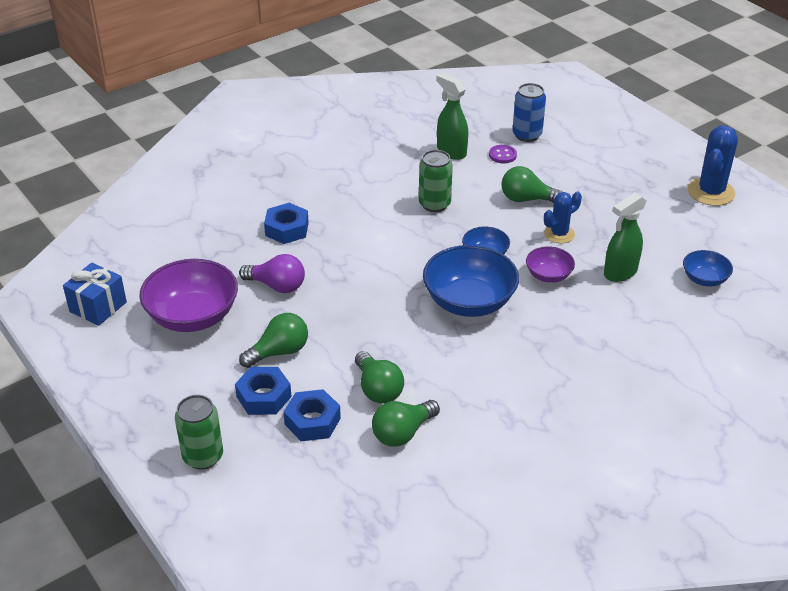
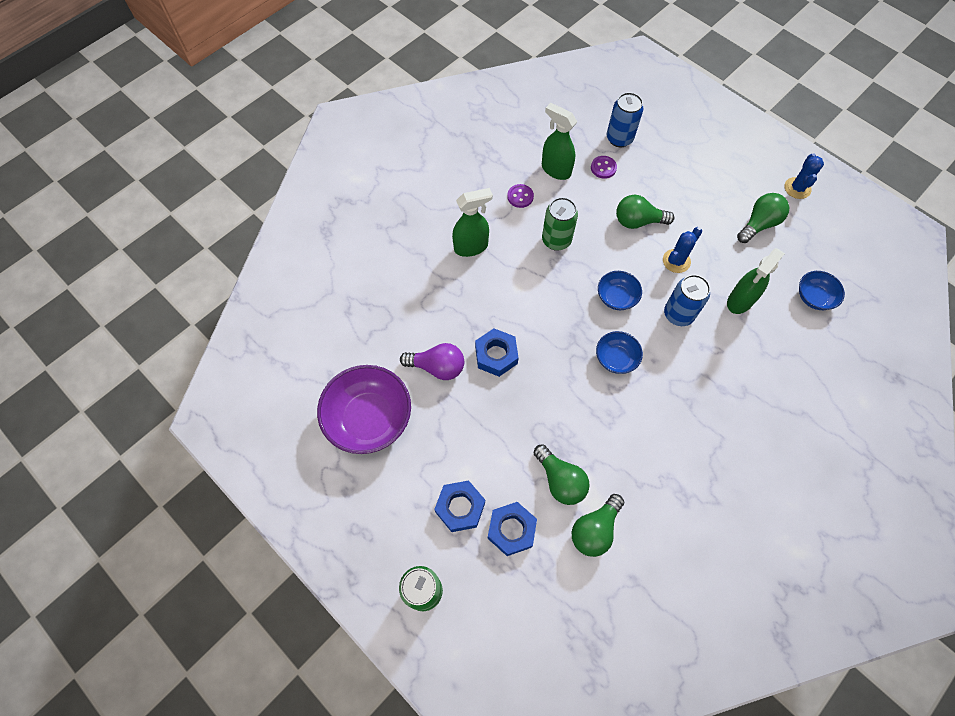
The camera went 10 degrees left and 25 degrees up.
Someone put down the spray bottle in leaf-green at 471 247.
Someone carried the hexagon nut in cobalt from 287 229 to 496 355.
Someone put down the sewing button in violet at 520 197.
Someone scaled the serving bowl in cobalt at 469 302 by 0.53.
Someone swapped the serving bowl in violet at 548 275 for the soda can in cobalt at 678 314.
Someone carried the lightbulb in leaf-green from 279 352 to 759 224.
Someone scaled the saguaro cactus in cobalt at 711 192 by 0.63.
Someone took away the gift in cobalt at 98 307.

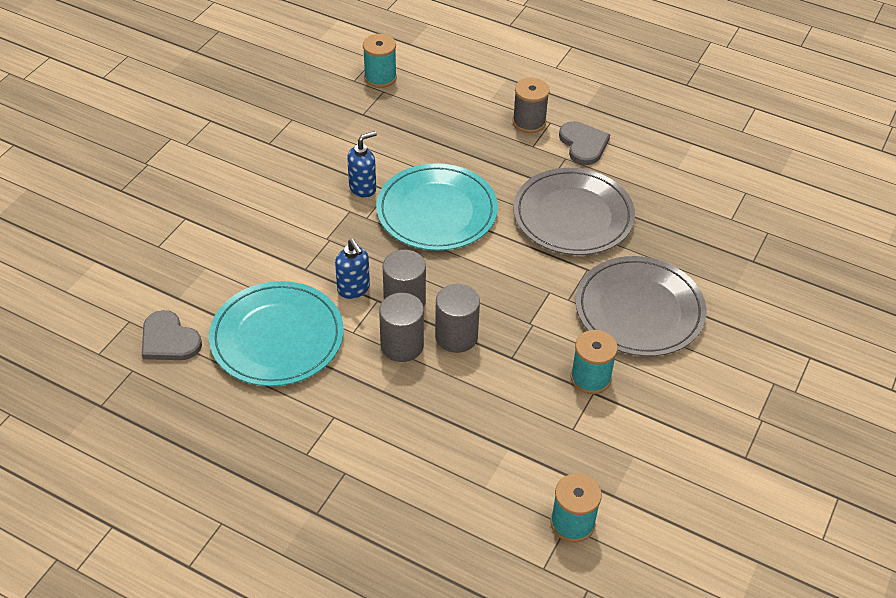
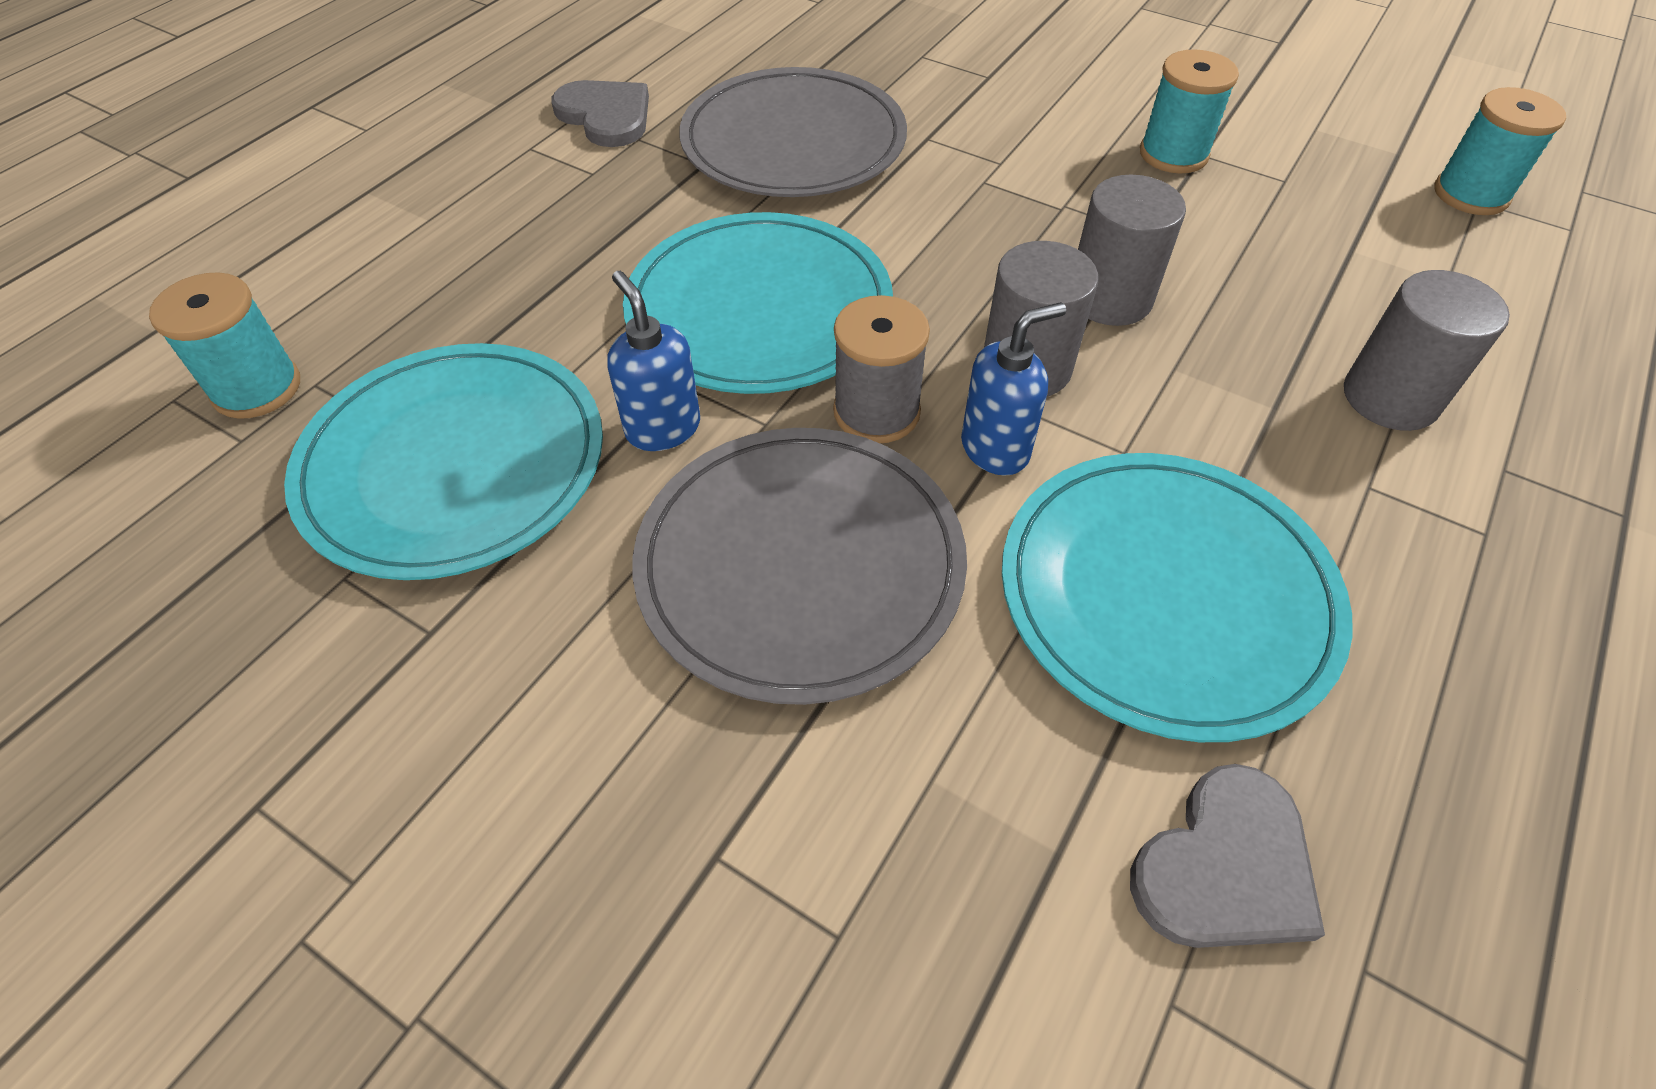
The camera went 85 degrees left and 5 degrees up.
Someone put down the plate in turquoise at 453 464.
Someone rotated the love heart in grey at 583 144 by 60 degrees clockwise.
Someone carried the plate in grey from 639 310 to 800 565.
Someone carried the reel of thread in grey from 529 122 to 876 412.
Someone carried the cylinder in grey from 402 345 to 1390 397.

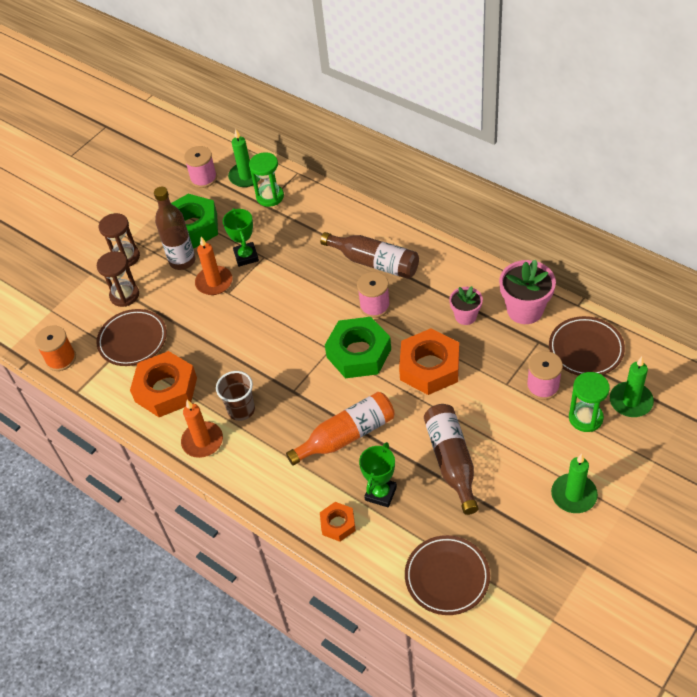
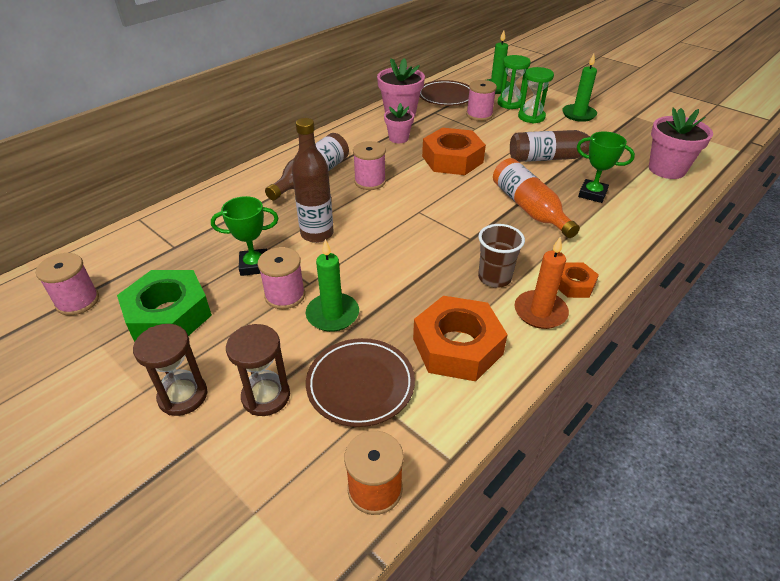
The camera went 90 degrees left and 10 degrees down.
Someone swapped the pillar candle in orange at 214 282 for the reel of thread in pink at 285 295.
Someone carried the drink bottle in russet from 182 261 to 317 234.
Someone carried the pillar candle in leaf-green from 246 176 to 332 314.
Someone carried the sandglass in leaf-green from 270 197 to 531 117.
Someone carried the hexagon nut in orange from 338 524 to 574 284.
Someone swapped the plate in russet at 447 577 for the flower pot in pink at 667 169.
Someone took away the hexagon nut in leaf-green at 359 353.

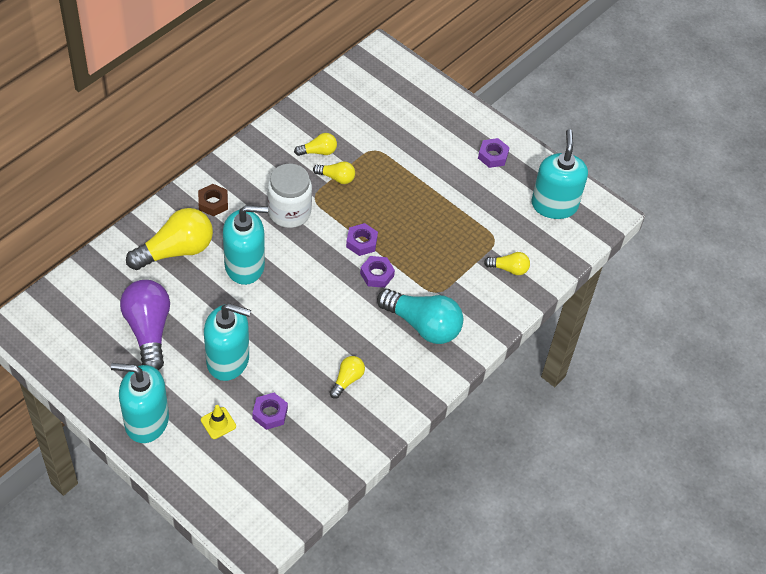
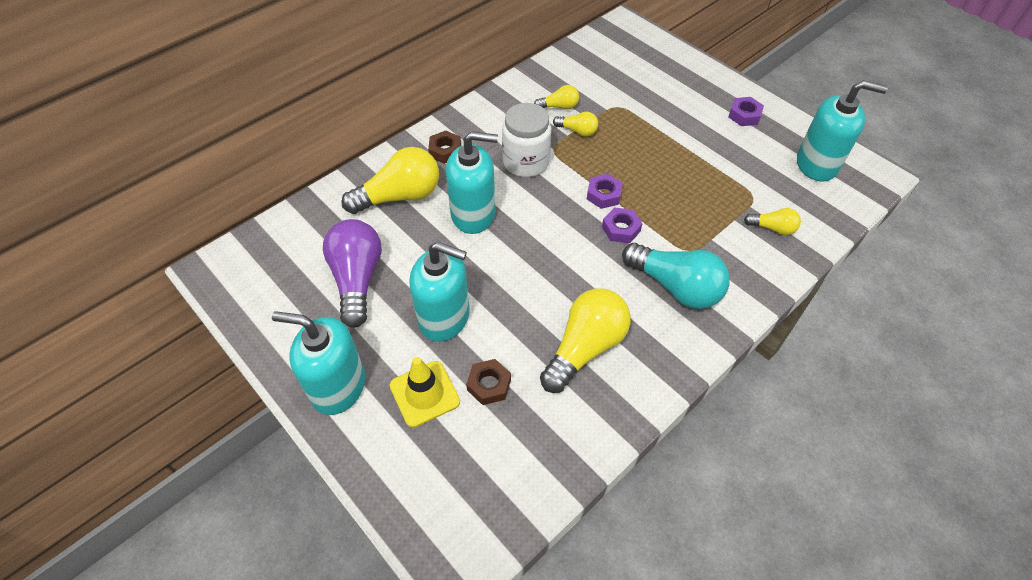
The camera went 10 degrees right and 0 degrees up.
Someone scaled the road cone in bright yellow at 218 423 by 1.64.
Someone repainted the hexagon nut in violet at 270 413, which became the hexagon nut in russet at 489 385.
Someone scaled the lightbulb in bright yellow at 347 380 by 1.99.
Someone rotated the soap dispenser in turquoise at 554 205 by 90 degrees clockwise.

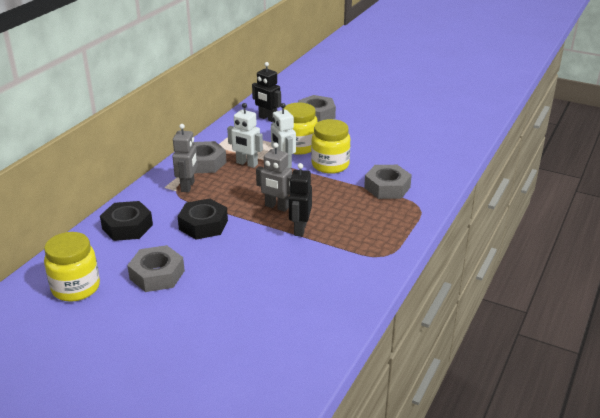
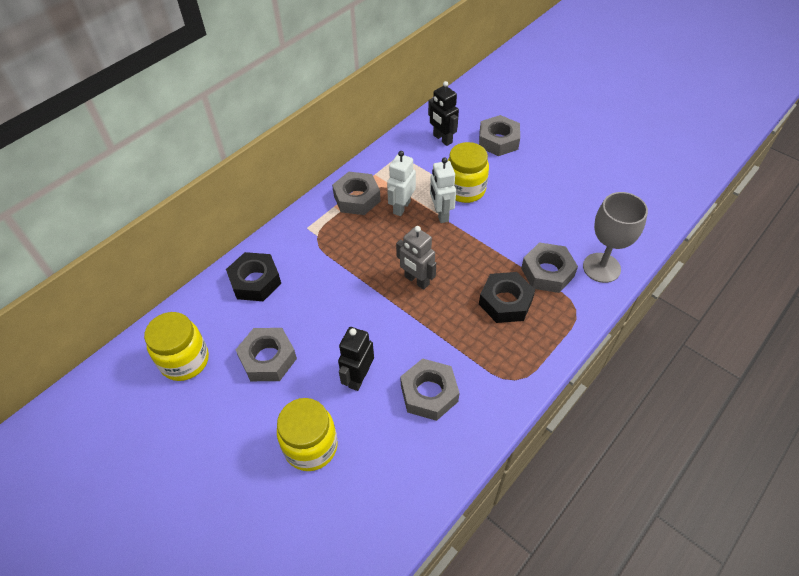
The camera went 15 degrees right and 20 degrees up.
Someone carried the jar in bright yellow from 330 165 to 311 446.
Someone carried the toy robot in black from 300 229 to 358 377.
Someone rotated the toy robot in pure white at 246 164 by 75 degrees clockwise.
Someone put down the hexagon nut in grey at 429 393.
Someone carried the hexagon nut in black from 203 225 to 505 302.
Someone put down the wine glass in grey at 601 268.
Someone took away the toy robot in grey at 188 186.

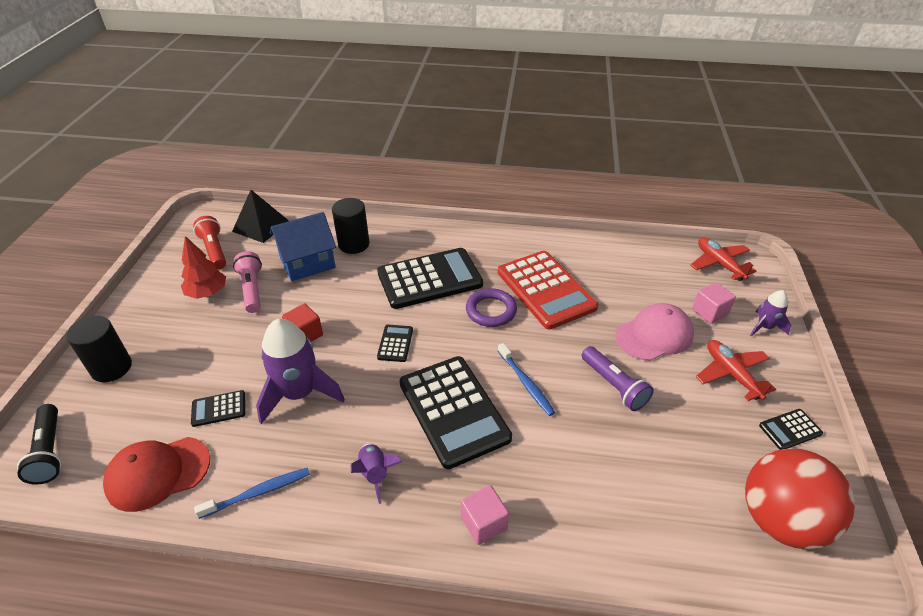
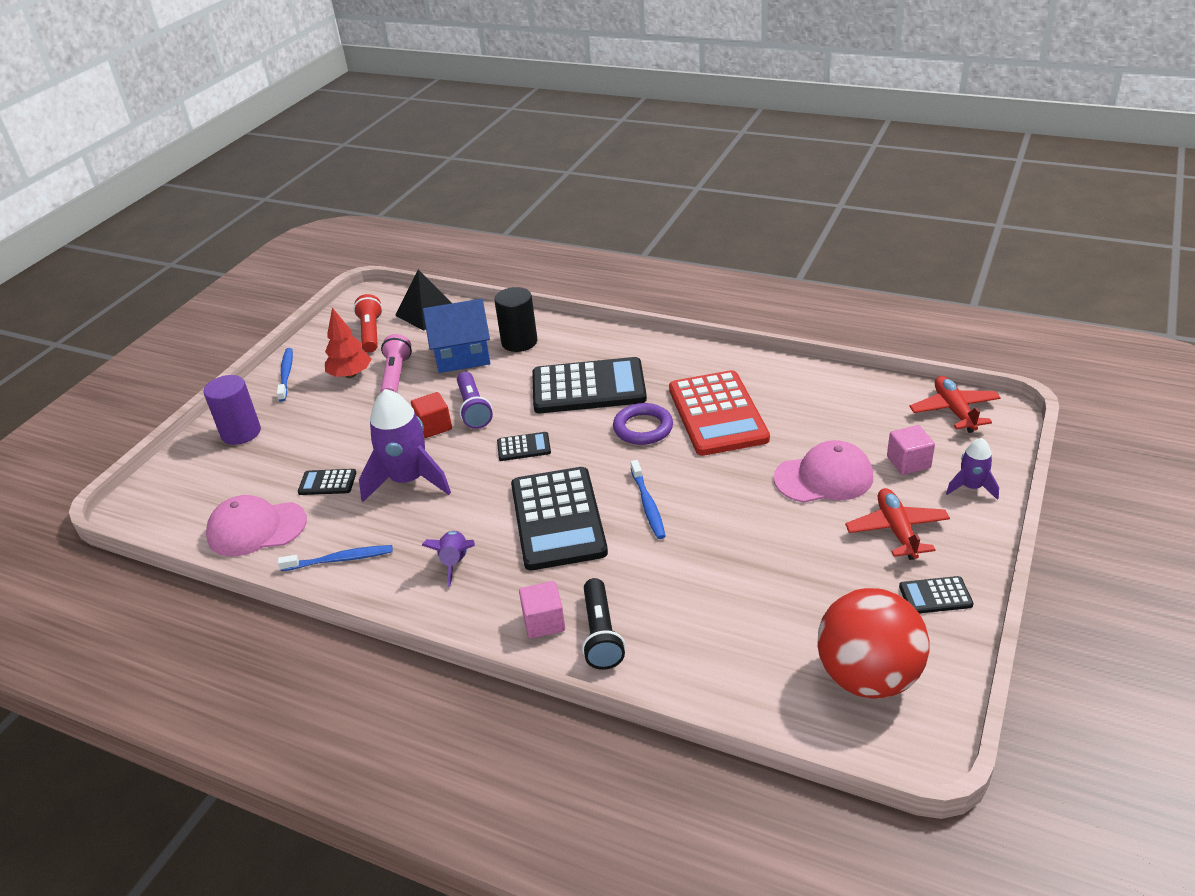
The camera went 20 degrees right and 5 degrees down.
Someone repainted the cylinder in black at 111 368, which became the cylinder in violet at 241 433.
Someone repainted the baseball cap in red at 158 473, which became the baseball cap in pink at 256 528.
Someone put down the tooth brush in cobalt at 286 374.
Someone carried the flashlight in violet from 614 386 to 473 409.
Someone rotated the calculator in black at 395 343 by 60 degrees clockwise.
Someone carried the flashlight in black from 49 451 to 601 634.

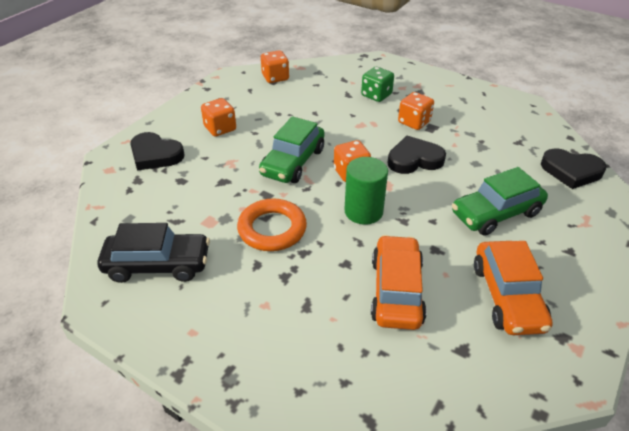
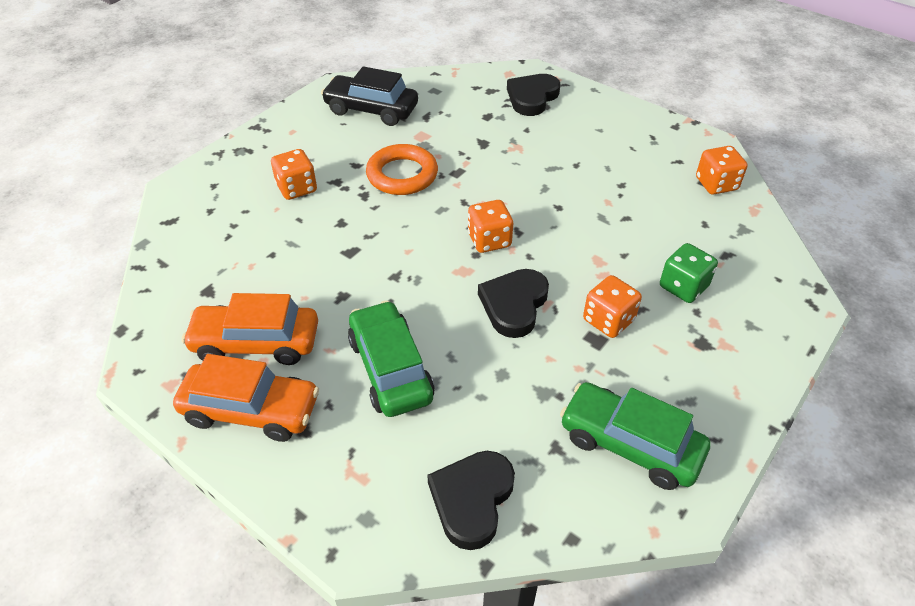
The camera went 95 degrees right and 5 degrees up.
Someone carried the automobile in orange from 396 291 to 251 410.
Someone carried the die in orange from 220 128 to 297 188.
Someone rotated the automobile in black at 158 265 by 105 degrees clockwise.
Someone rotated the love heart in black at 414 159 by 150 degrees counterclockwise.
Someone carried the automobile in leaf-green from 293 162 to 630 444.
Someone took away the cylinder in leaf-green at 363 211.

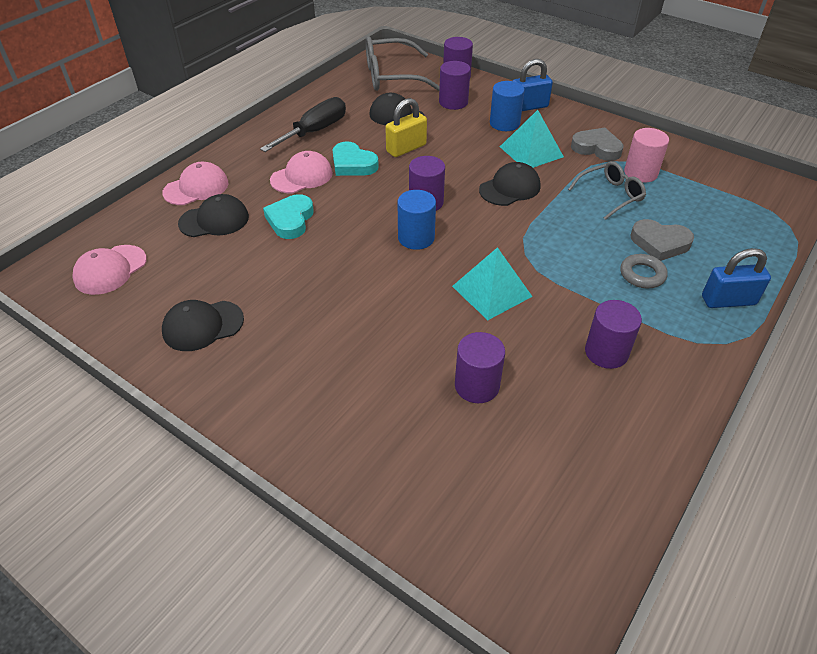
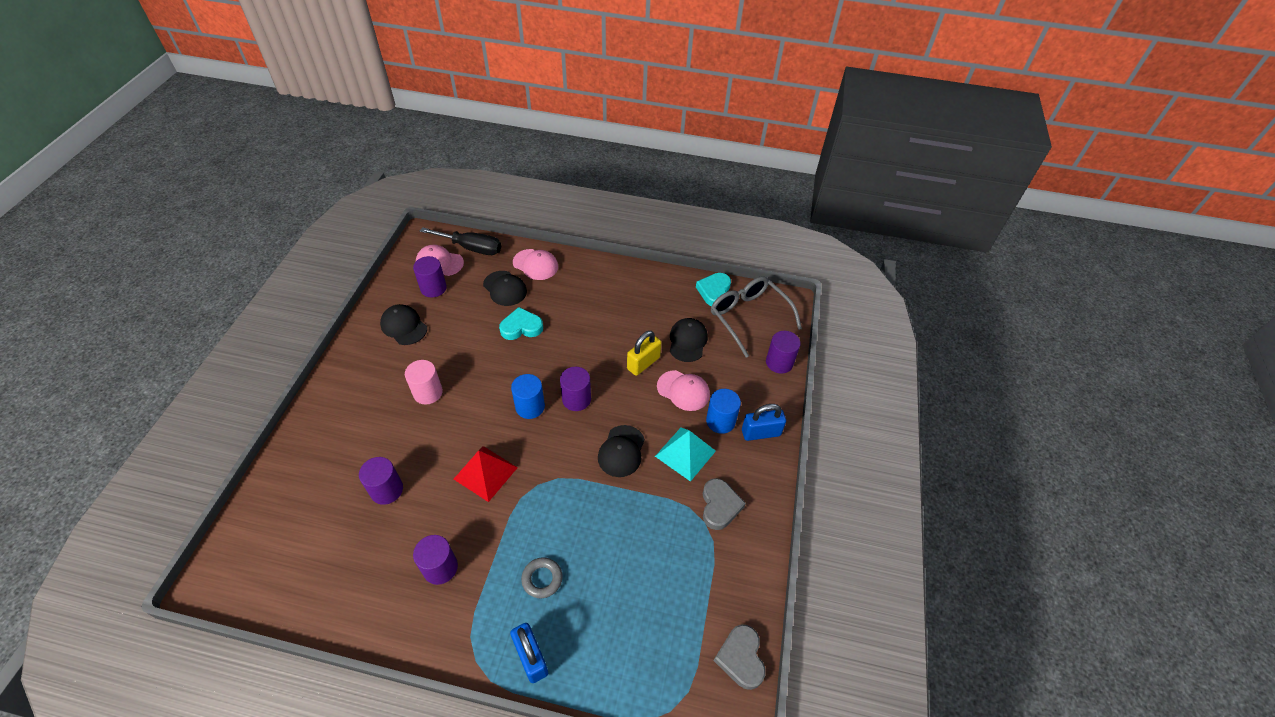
The camera went 65 degrees right and 5 degrees up.
Someone carried the cylinder in pink from 640 173 to 428 392.
Someone carried the cylinder in violet from 453 102 to 433 288.
Someone carried the screwdriver in black from 315 131 to 471 248.
Someone repainted the solid pyramid in turquoise at 492 291, which became the solid pyramid in red at 485 473.
Someone rotated the baseball cap in black at 510 188 by 75 degrees clockwise.
Someone rotated the padlock in bright yellow at 406 148 by 75 degrees counterclockwise.
Someone carried the baseball cap in pink from 302 176 to 683 390.
Someone carried the love heart in turquoise from 353 164 to 714 291.
Someone carried the love heart in grey from 660 243 to 741 658.
Someone rotated the padlock in cobalt at 528 107 by 60 degrees counterclockwise.
Someone took away the glasses in grey at 610 195.

